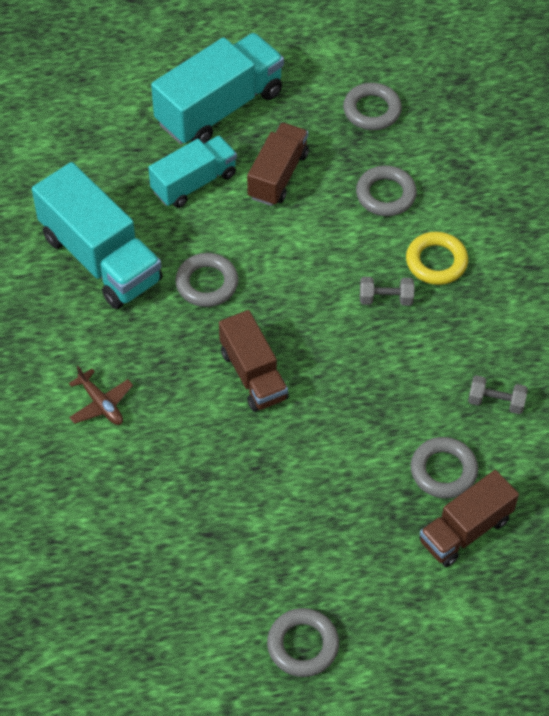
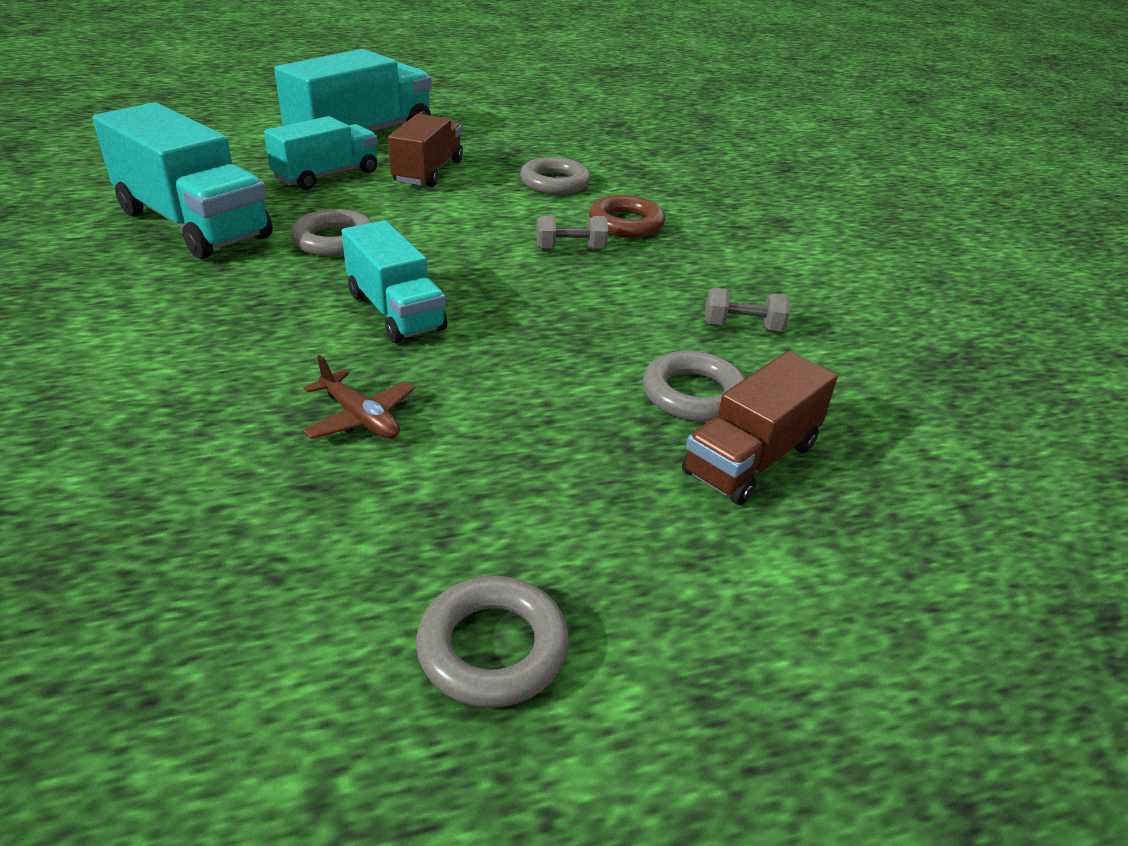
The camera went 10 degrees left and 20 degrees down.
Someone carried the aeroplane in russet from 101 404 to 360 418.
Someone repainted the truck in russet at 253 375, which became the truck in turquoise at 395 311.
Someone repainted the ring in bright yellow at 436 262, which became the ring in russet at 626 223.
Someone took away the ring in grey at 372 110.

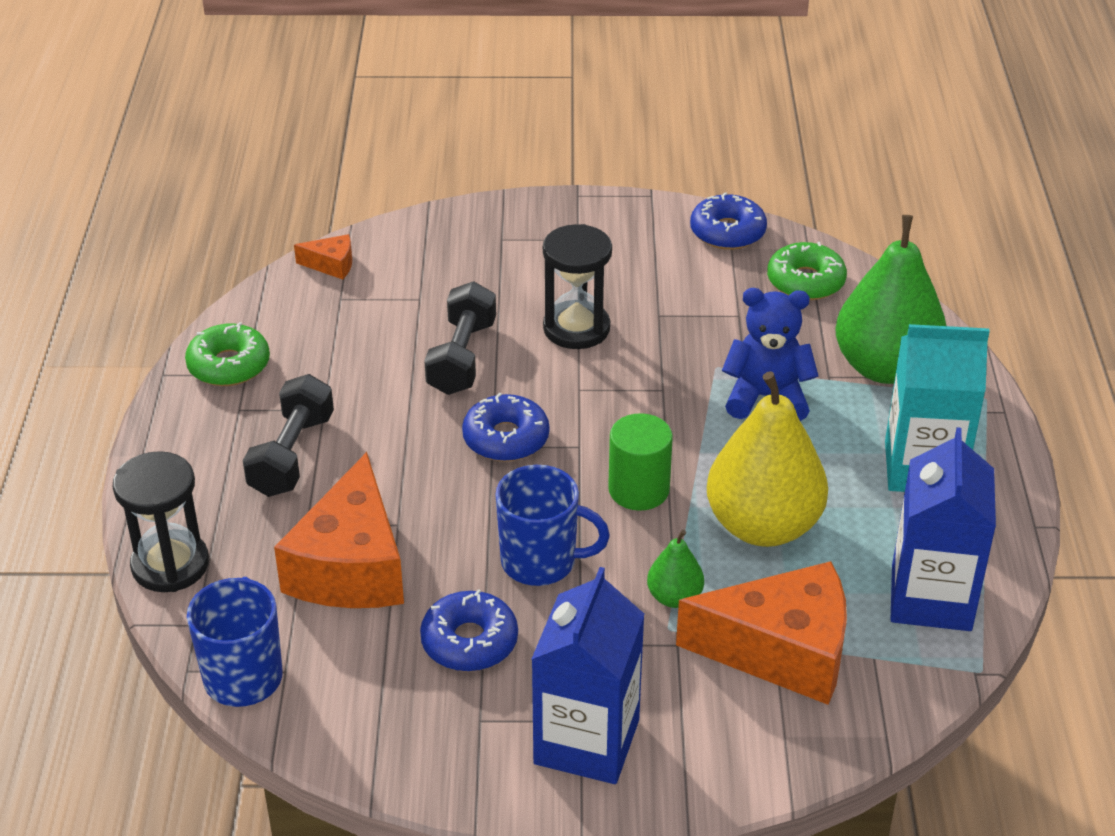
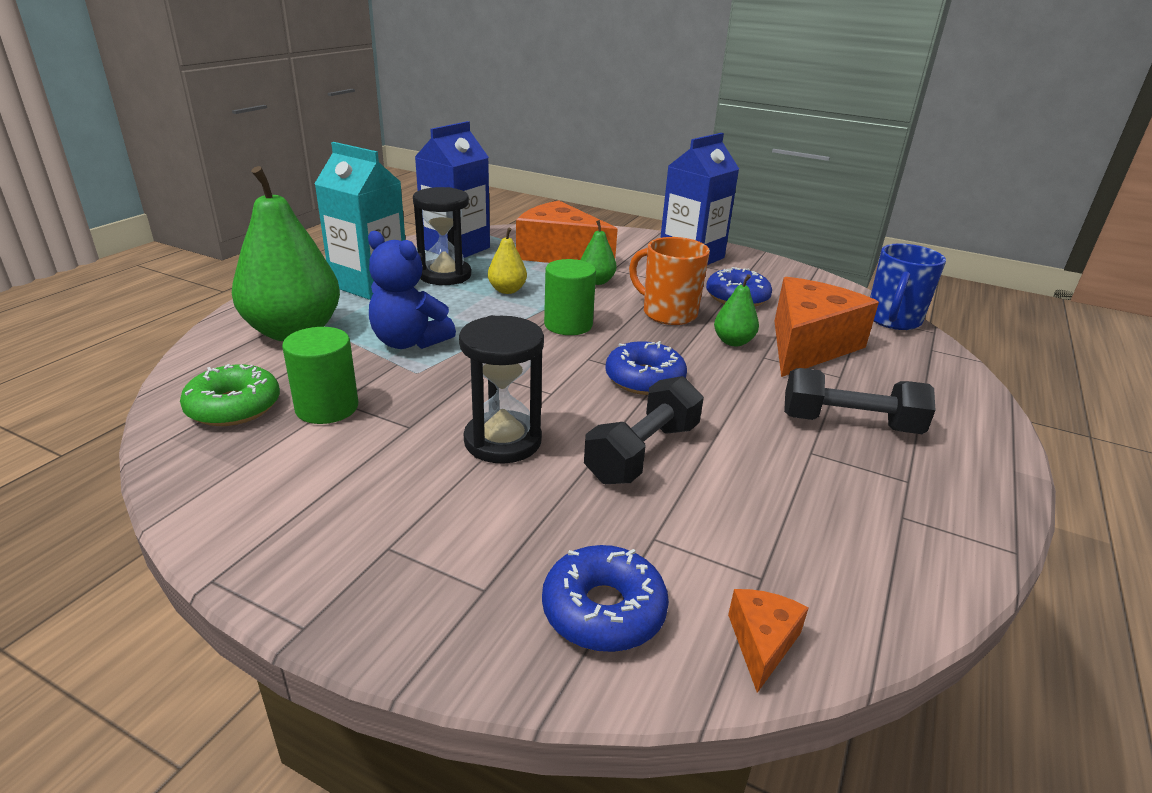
The camera went 155 degrees left and 10 degrees down.
Someone put down the cylinder in leaf-green at 327 408.
Someone carried the sandglass in black from 170 565 to 445 275.
Someone scaled the toy pear in bright yellow at 763 526 by 0.46.
Someone carried the donut in cobalt from 727 232 to 603 610.
Someone repainted the coffee mug in cobalt at 541 562, which became the coffee mug in orange at 668 313.
Someone put down the toy pear in leaf-green at 733 342.
Someone rotated the piece of cheese in orange at 331 265 by 75 degrees clockwise.
Someone rotated the dumbbell in black at 292 455 by 60 degrees clockwise.
Someone took away the donut in leaf-green at 229 365.

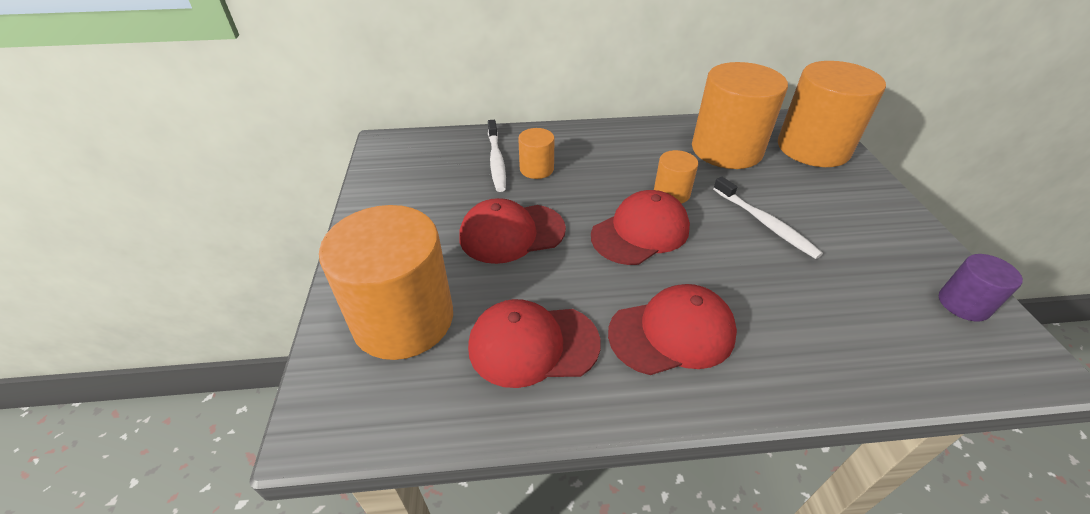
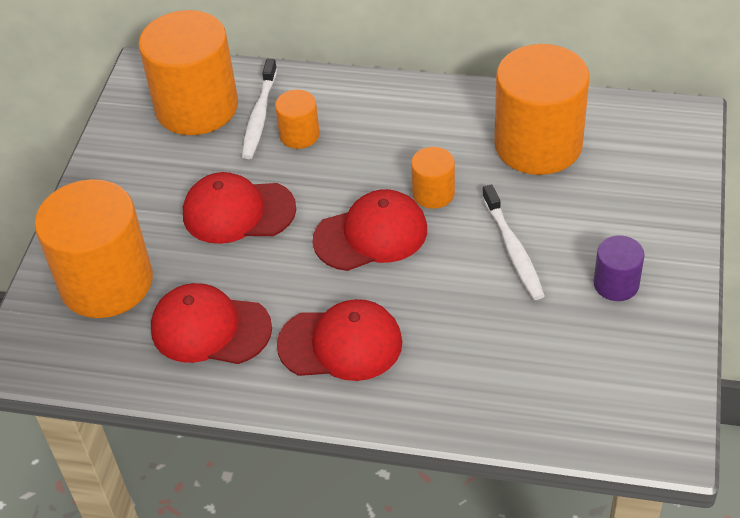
The camera went 20 degrees right and 5 degrees up.
Someone carried the cylinder in orange from 813 148 to 197 107.
Someone carried the cylinder in violet from 963 304 to 616 284.

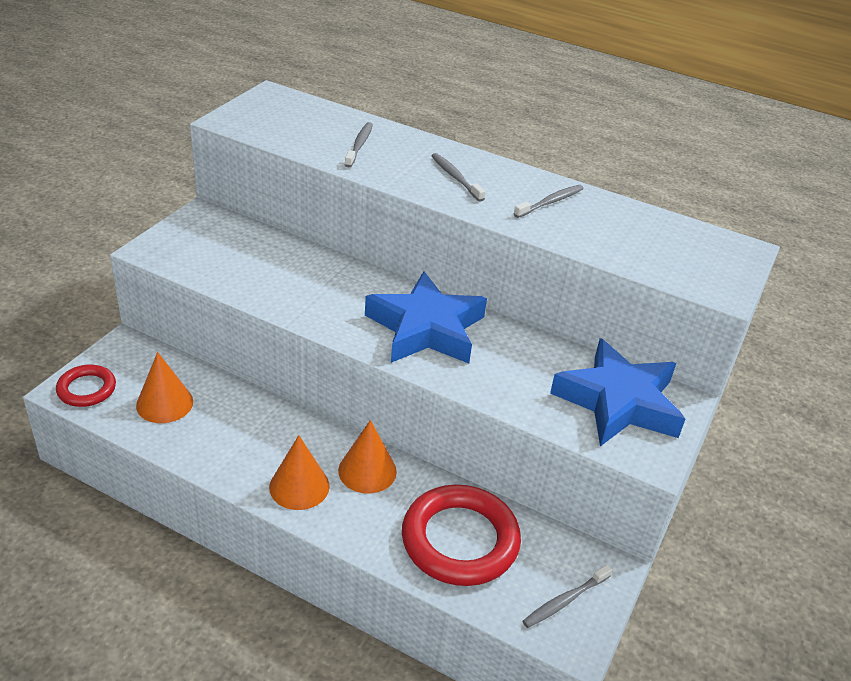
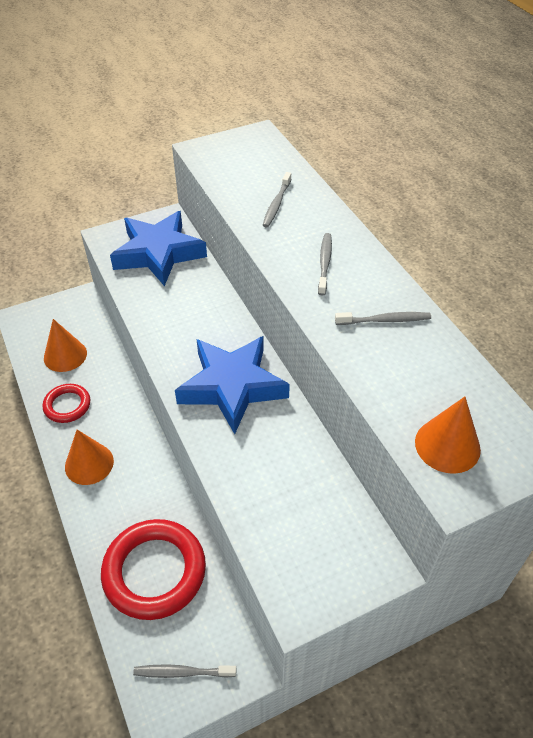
The camera went 40 degrees right and 10 degrees up.
Someone carried the ring in red from 86 389 to 67 405.
Someone carried the five-pointed star in cobalt from 618 402 to 159 253.
Someone rotated the tooth brush in grey at 359 145 by 150 degrees clockwise.
Someone carried the cone shape in orange from 367 471 to 447 445.

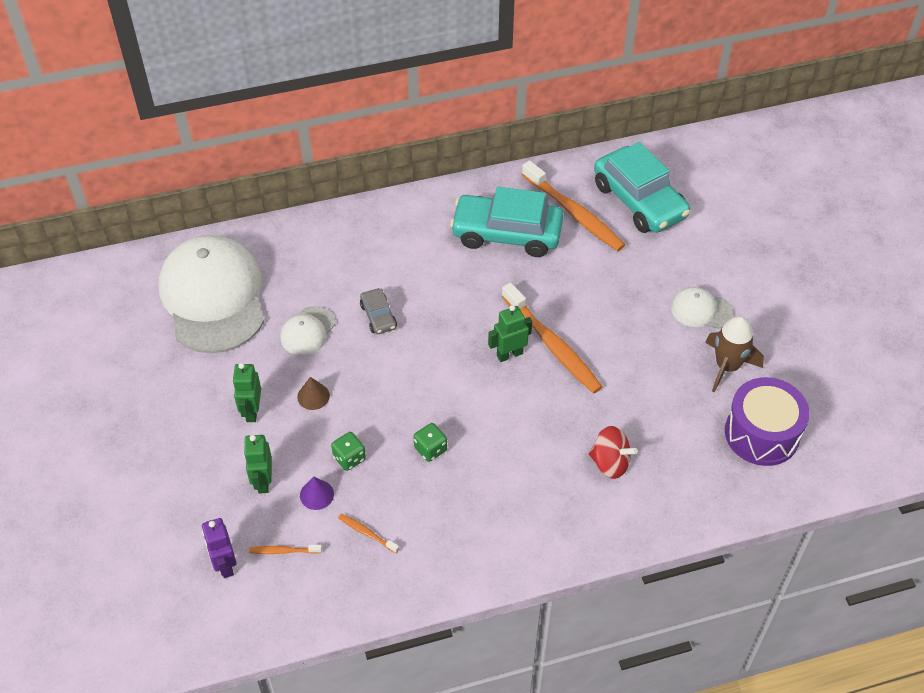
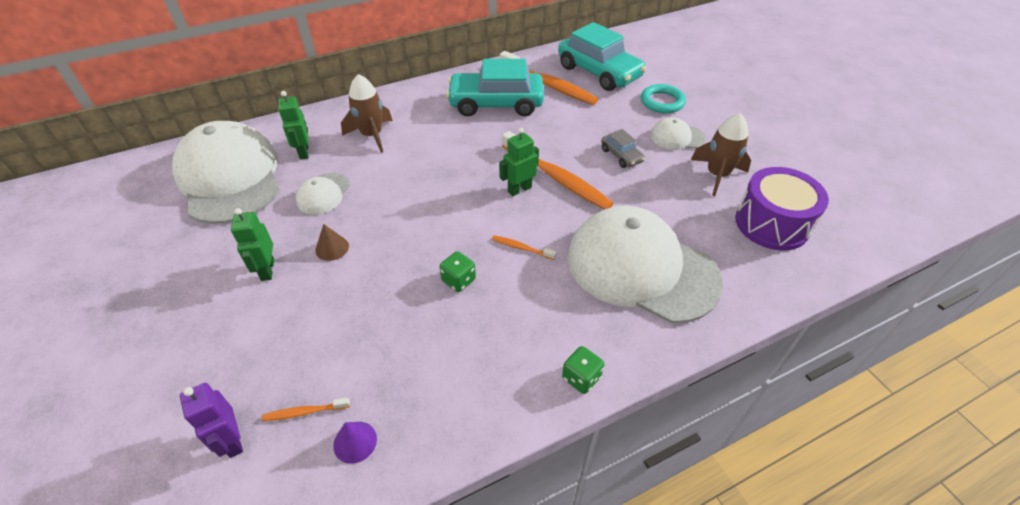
The camera went 10 degrees left and 5 degrees down.
Someone carried the toy robot in leaf-green from 263 481 to 303 152.
Someone carried the cone shape in violet from 316 494 to 355 442.
Someone put down the rocket in russet at 372 135.
Someone carried the tooth brush in orange from 367 533 to 521 248.
Someone carried the die in leaf-green from 349 458 to 581 378.
Someone swapped the whirligig in red at 610 463 for the baseball cap in pure white at 641 268.
Someone carried the automobile in grey from 378 316 to 621 155.
Someone put down the ring in turquoise at 662 102.

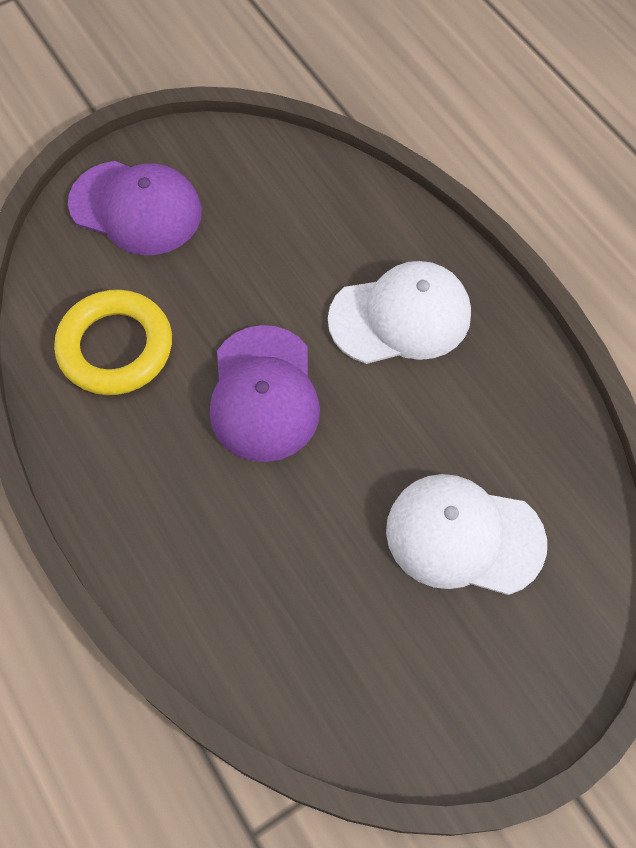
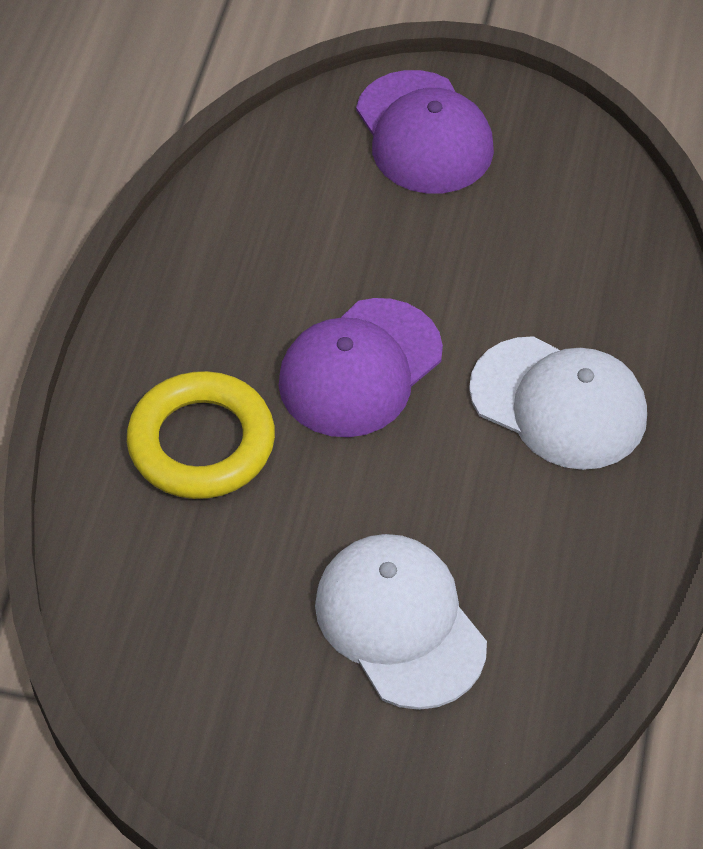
The camera went 45 degrees right and 10 degrees down.
Someone carried the ring in bright yellow from 115 347 to 201 443.

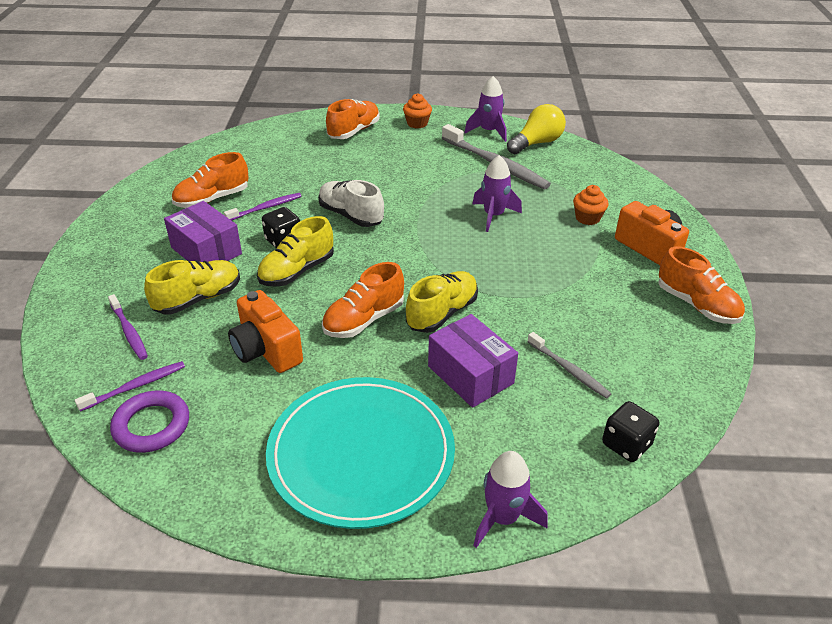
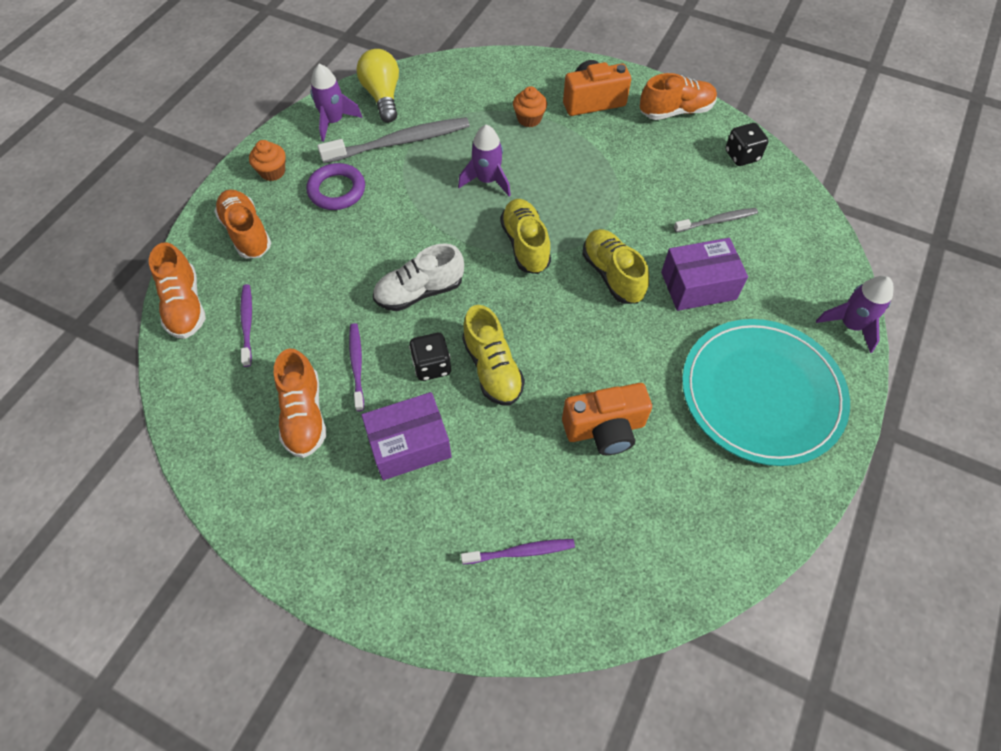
The camera went 65 degrees left and 20 degrees up.
Someone carried the shoe in orange from 364 320 to 185 305.
Someone carried the tooth brush in violet from 136 386 to 247 323.
Someone carried the ring in violet from 152 425 to 337 190.
Someone carried the shoe in bright yellow from 198 299 to 525 245.
Someone carried the die in black from 626 445 to 742 156.

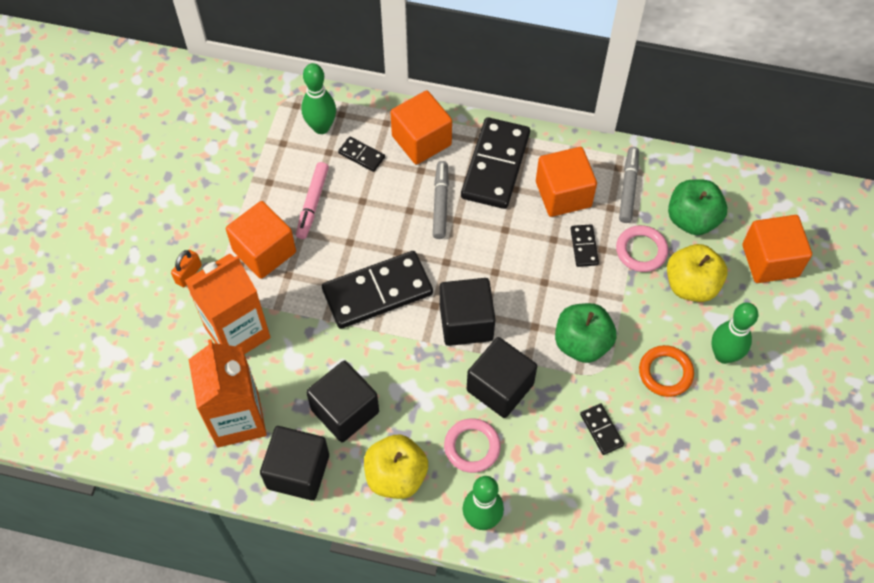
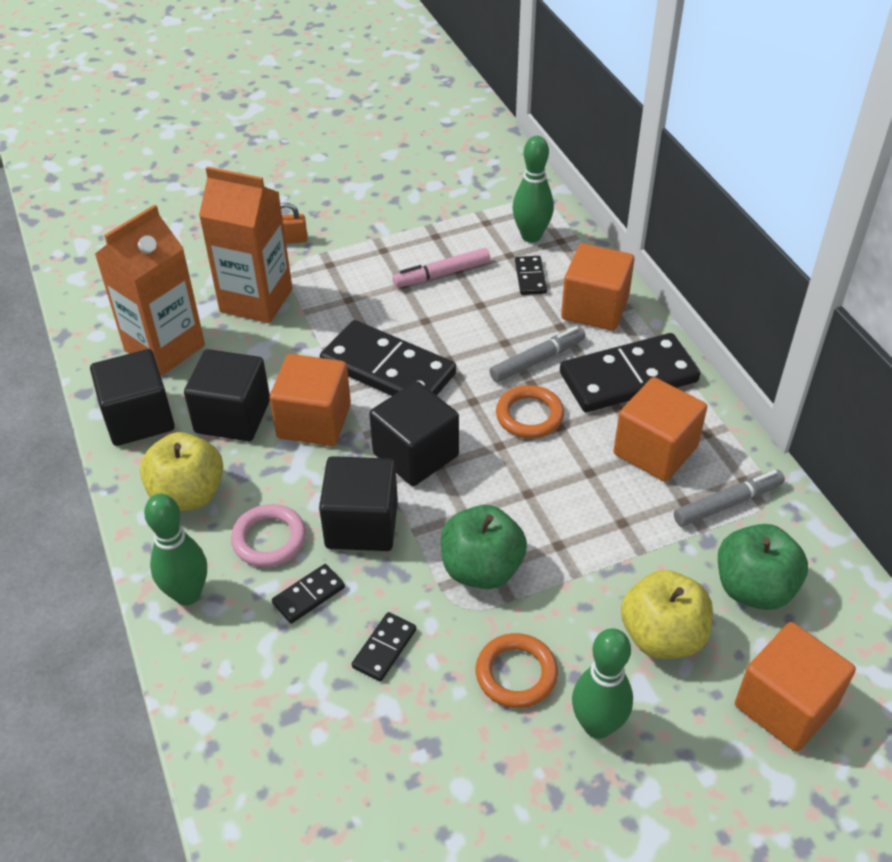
The camera went 55 degrees right and 15 degrees down.
Someone carried the cube in orange from 264 251 to 314 421.
Someone carried the domino tile in black from 584 246 to 309 595.
Someone put down the ring in orange at 529 415.
Someone took away the ring in pink at 641 251.

